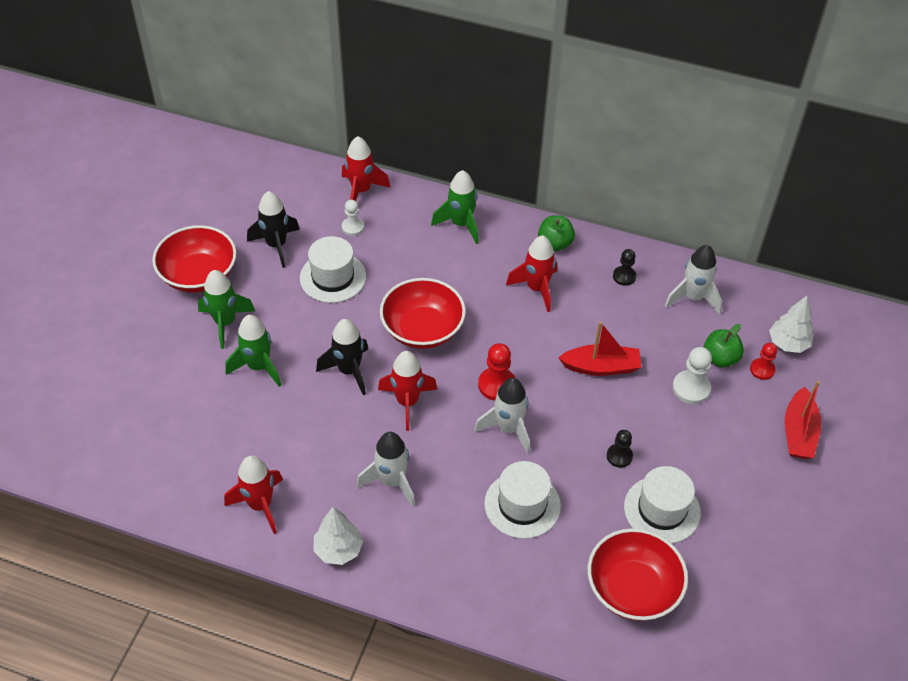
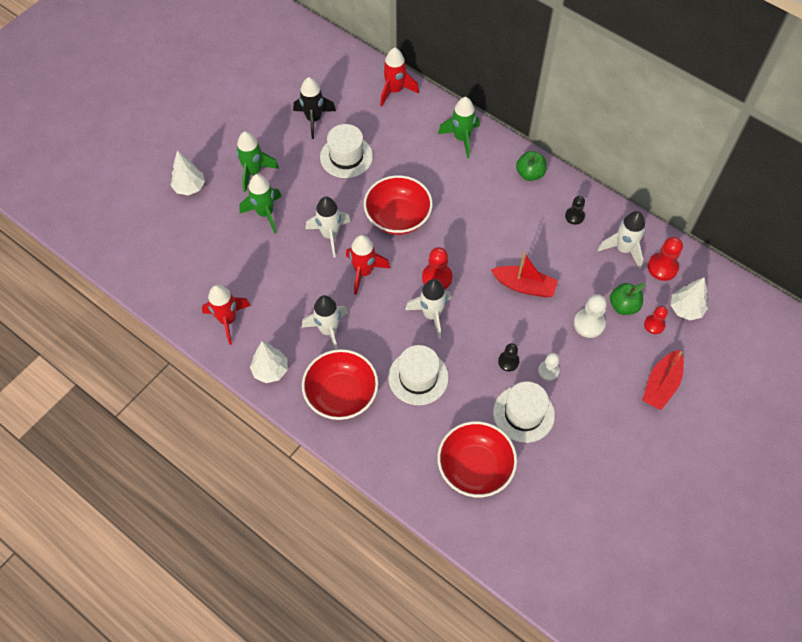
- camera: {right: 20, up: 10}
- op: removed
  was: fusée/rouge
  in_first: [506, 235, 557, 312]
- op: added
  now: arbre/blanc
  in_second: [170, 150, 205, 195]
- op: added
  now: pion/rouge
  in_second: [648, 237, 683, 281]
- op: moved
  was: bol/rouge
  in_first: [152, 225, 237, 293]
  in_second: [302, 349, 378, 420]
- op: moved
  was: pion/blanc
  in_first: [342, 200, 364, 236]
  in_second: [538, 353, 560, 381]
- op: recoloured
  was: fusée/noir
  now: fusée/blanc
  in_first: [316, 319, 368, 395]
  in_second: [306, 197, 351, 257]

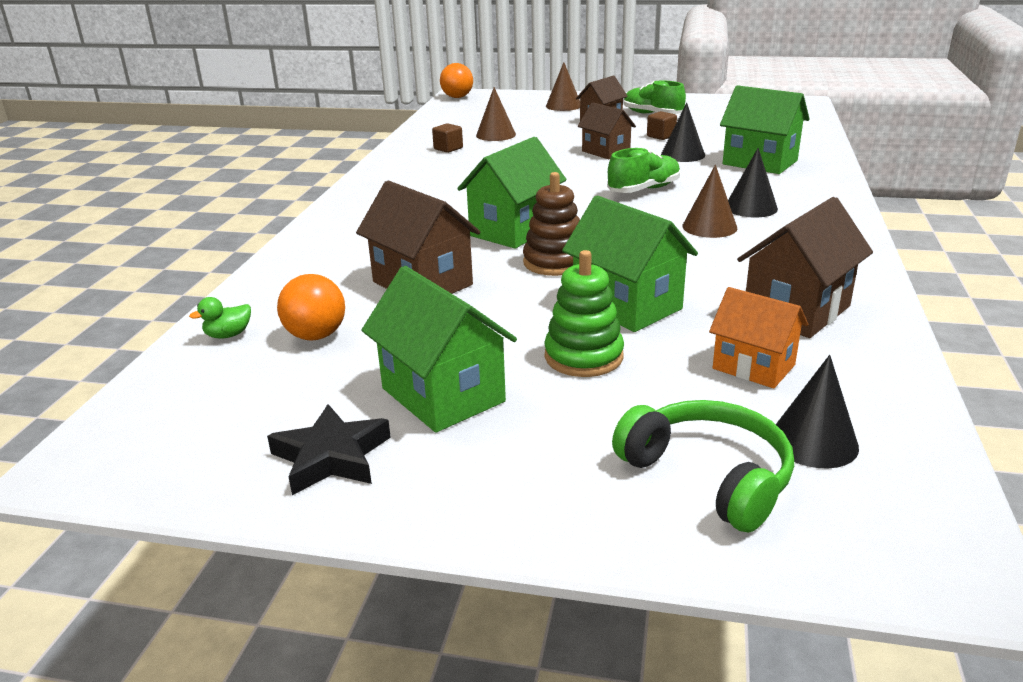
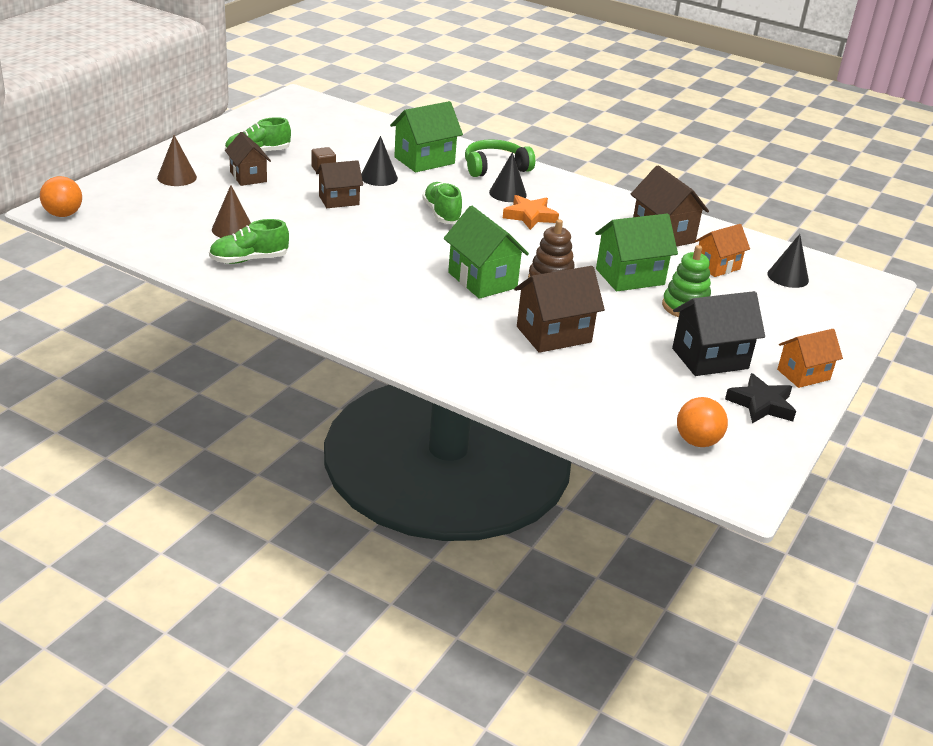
- camera: {right: -75, up: 5}
- op: removed
  was: canard/vert
  in_first: [189, 297, 251, 338]
- op: added
  now: maison/orange
  in_second: [777, 329, 843, 388]
- op: moved
  was: balle/orange
  in_first: [277, 274, 345, 340]
  in_second: [677, 397, 728, 447]
- op: moved
  was: casque audio/vert
  in_first: [612, 400, 794, 533]
  in_second: [465, 139, 535, 177]
- op: replaced
  was: cube/marron
  now: chaussure/vert
  in_first: [432, 123, 463, 153]
  in_second: [209, 219, 289, 264]
- op: replaced
  was: cône/marron
  now: étoile/orange
  in_first: [682, 165, 737, 238]
  in_second: [503, 195, 559, 230]
- op: recoloured
  was: maison/vert
  now: maison/noir
  in_first: [361, 266, 517, 432]
  in_second: [672, 291, 765, 376]

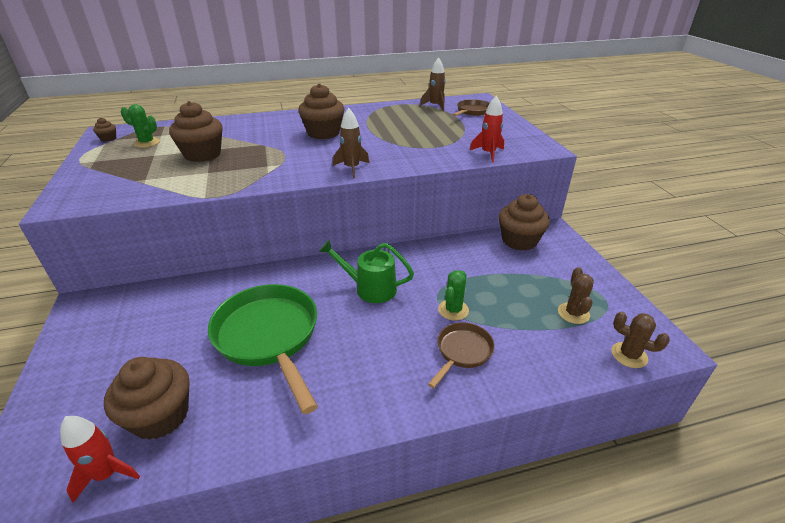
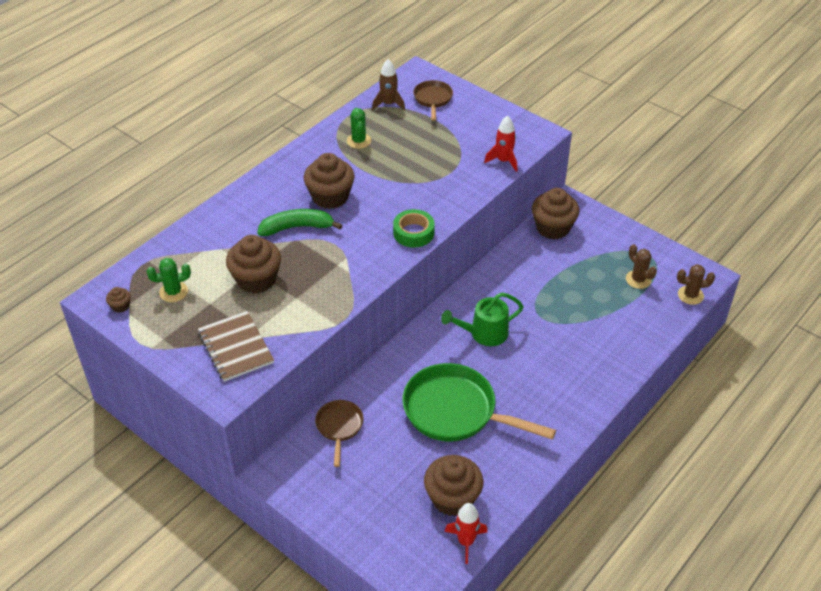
- camera: {right: -35, up: 10}
- op: added
  now: carnet/marron
  in_second: [198, 311, 274, 382]
- op: added
  now: banane/vert
  in_second: [257, 209, 342, 236]
- op: moved
  was: poêle/marron
  in_first: [428, 322, 495, 388]
  in_second: [315, 400, 364, 467]
- op: moved
  was: cactus/vert
  in_first: [438, 270, 469, 321]
  in_second: [347, 108, 371, 149]
- op: replaced
  was: fusée/marron
  now: ruban adhésif/vert
  in_first: [333, 108, 369, 178]
  in_second: [393, 209, 435, 248]

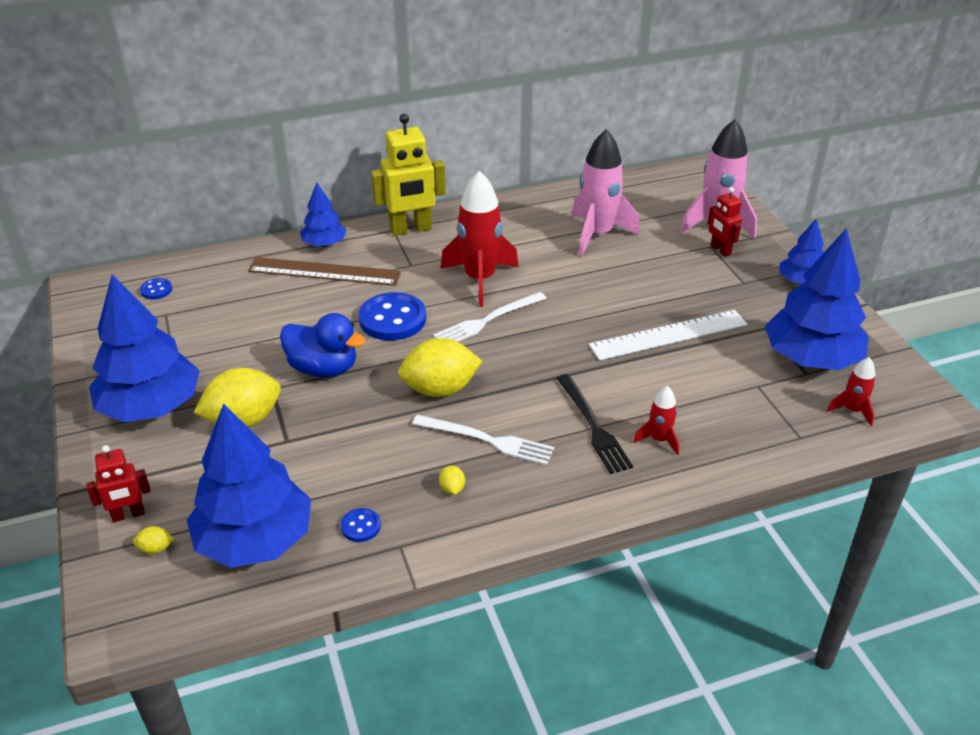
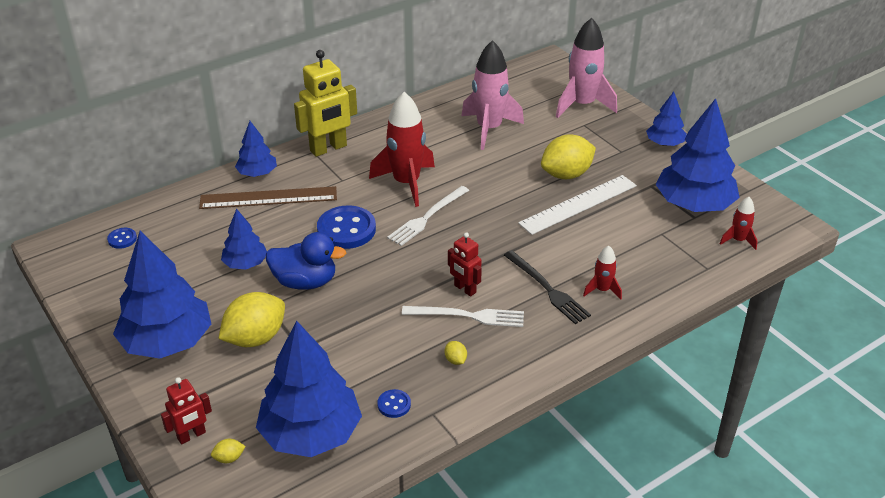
- camera: {right: -15, up: 0}
- op: added
  now: arbre/bleu
  in_second: [221, 209, 267, 269]
- op: moved
  was: citron/jaune
  in_first: [398, 338, 482, 397]
  in_second: [541, 134, 596, 179]
- op: moved
  was: robot/rouge
  in_first: [708, 187, 742, 257]
  in_second: [448, 232, 482, 297]

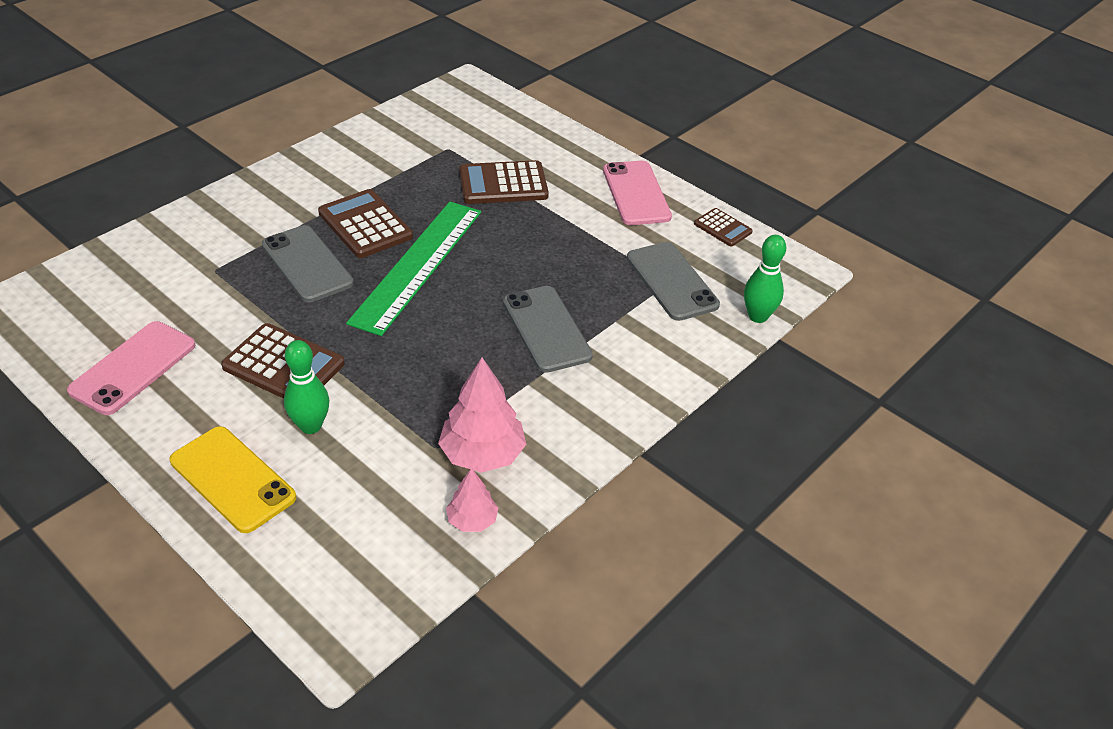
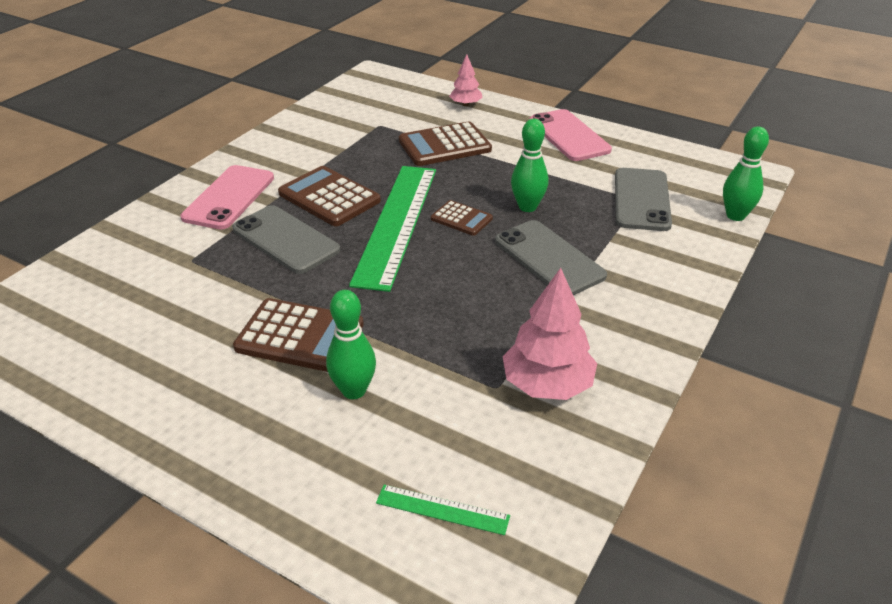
- camera: {right: -10, up: -5}
- op: removed
  was: téléphone/jaune
  in_first: [170, 426, 296, 533]
- op: added
  now: règle/vert
  in_second: [376, 485, 510, 535]
- op: added
  now: quille/vert
  in_second: [511, 119, 548, 212]
- op: moved
  was: téléphone/rose
  in_first: [67, 321, 195, 415]
  in_second: [181, 165, 274, 230]
- op: moved
  was: arbre/rose
  in_first: [446, 468, 498, 532]
  in_second: [449, 54, 483, 106]
- op: moved
  was: calculatrice/marron
  in_first: [694, 208, 753, 246]
  in_second: [431, 200, 493, 236]
- op: turned
  was: téléphone/gris
  in_first: [627, 242, 720, 321]
  in_second: [615, 168, 672, 231]
  clockwise: 45

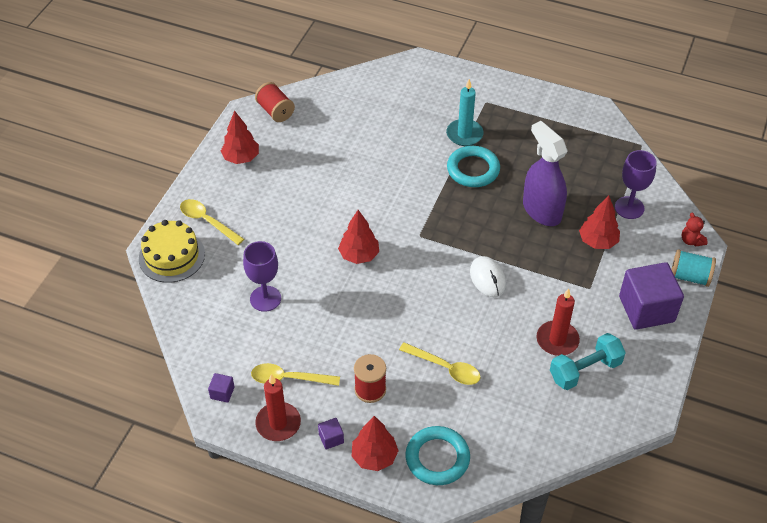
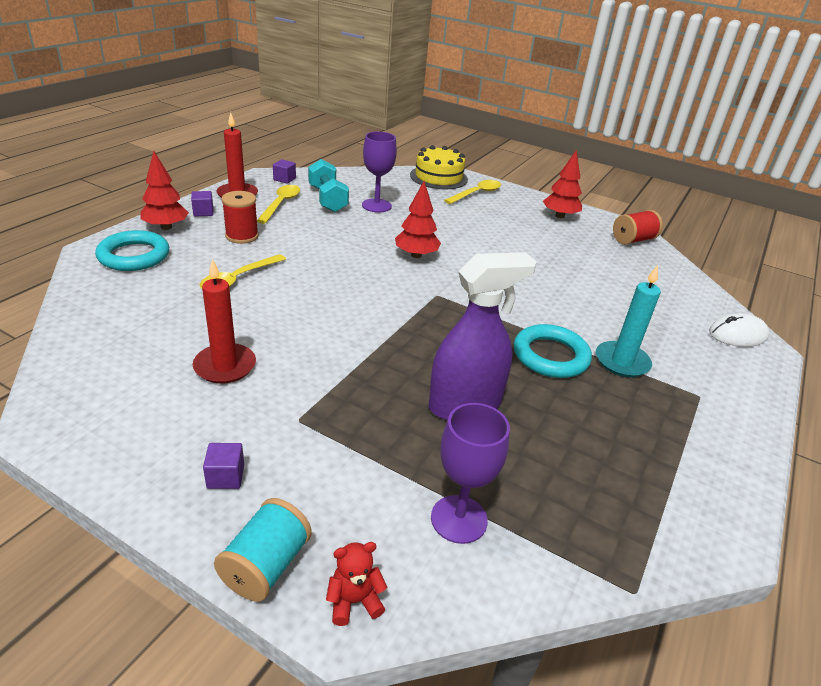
- camera: {right: 95, up: -15}
- op: removed
  was: arbre/rouge
  in_first: [579, 196, 620, 249]
- op: moved
  was: souris/blanc
  in_first: [470, 256, 506, 297]
  in_second: [709, 313, 769, 347]
- op: moved
  was: haltère/turquoise
  in_first: [550, 333, 626, 390]
  in_second: [308, 159, 349, 212]
- op: resized
  was: cube/violet
  in_first: [619, 262, 684, 330]
  in_second: [203, 443, 244, 489]
  ratio: 0.42

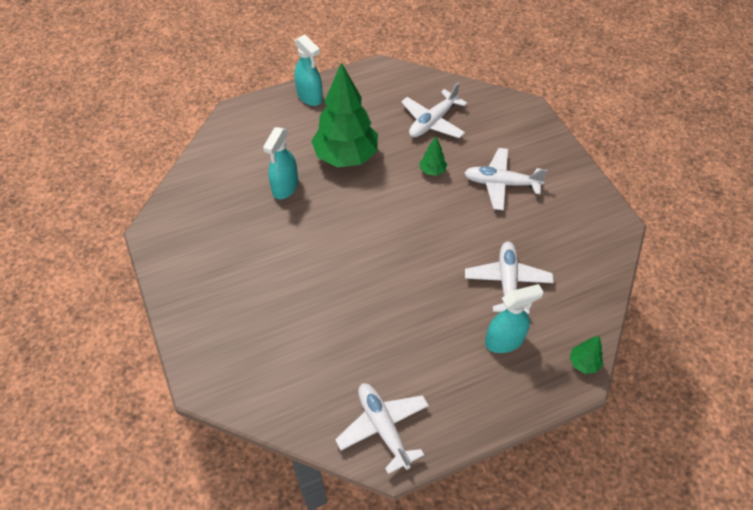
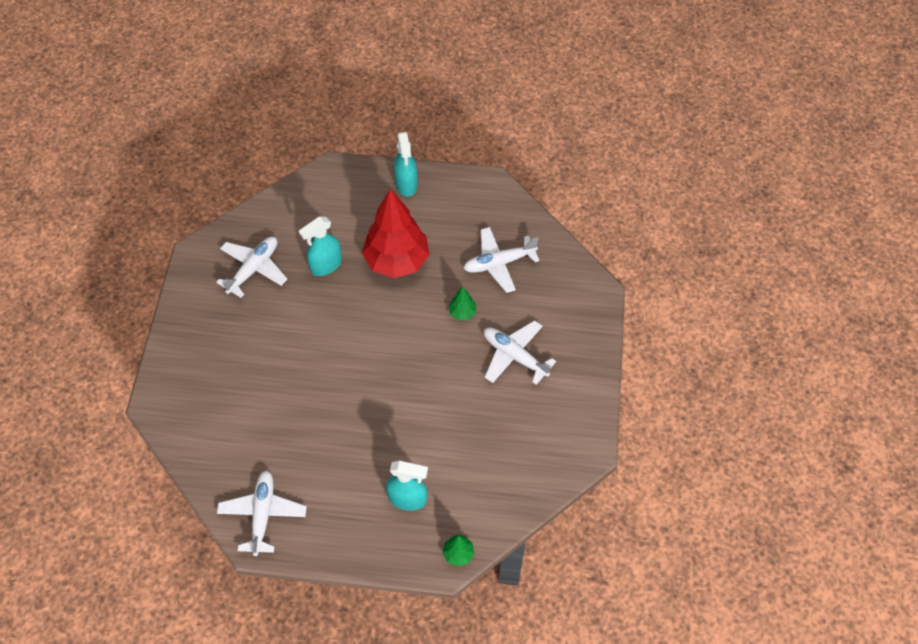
- camera: {right: 30, up: 5}
- op: moved
  was: avion/blanc
  in_first: [465, 242, 554, 314]
  in_second: [216, 237, 287, 298]
- op: recoloured
  was: arbre/vert
  now: arbre/rouge
  in_first: [311, 62, 378, 167]
  in_second: [362, 189, 429, 278]

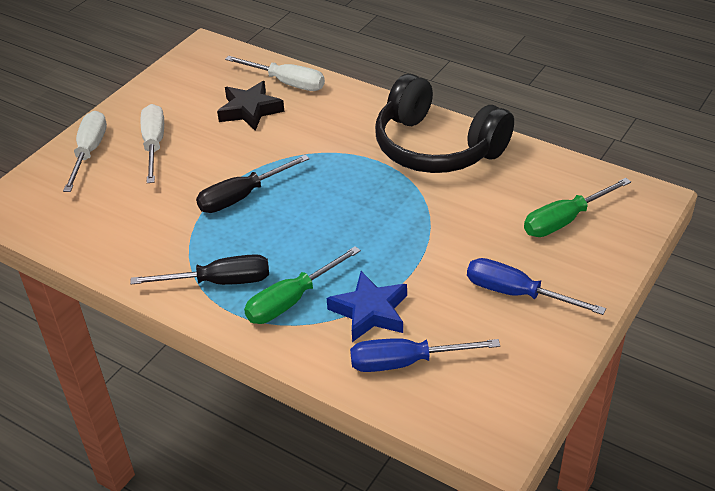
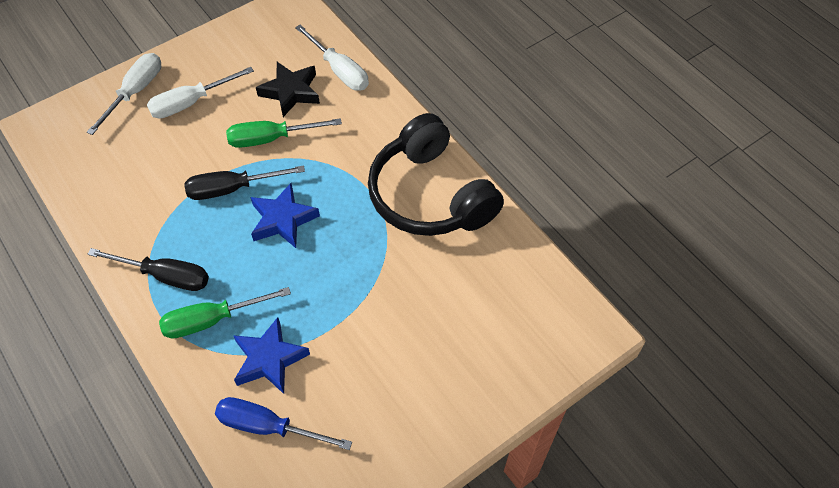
- camera: {right: 20, up: 15}
- op: removed
  was: tournevis/bleu
  in_first: [467, 258, 606, 315]
- op: added
  now: étoile/bleu
  in_second: [250, 183, 320, 248]
- op: moved
  was: tournevis/vert
  in_first: [524, 178, 631, 237]
  in_second: [226, 118, 342, 148]
- op: turned
  was: tournevis/blanc
  in_first: [141, 104, 164, 183]
  in_second: [147, 67, 254, 119]
  clockwise: -135

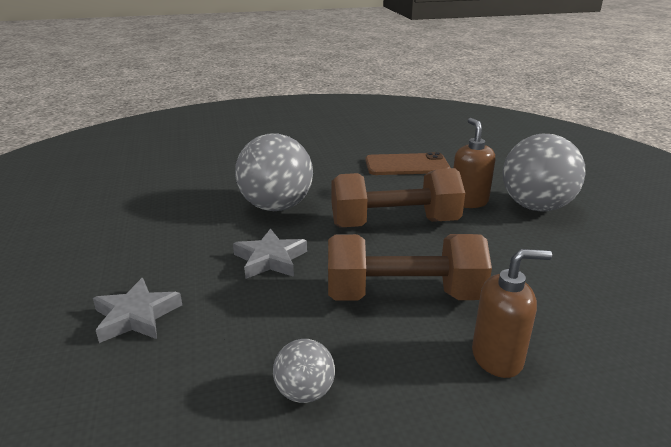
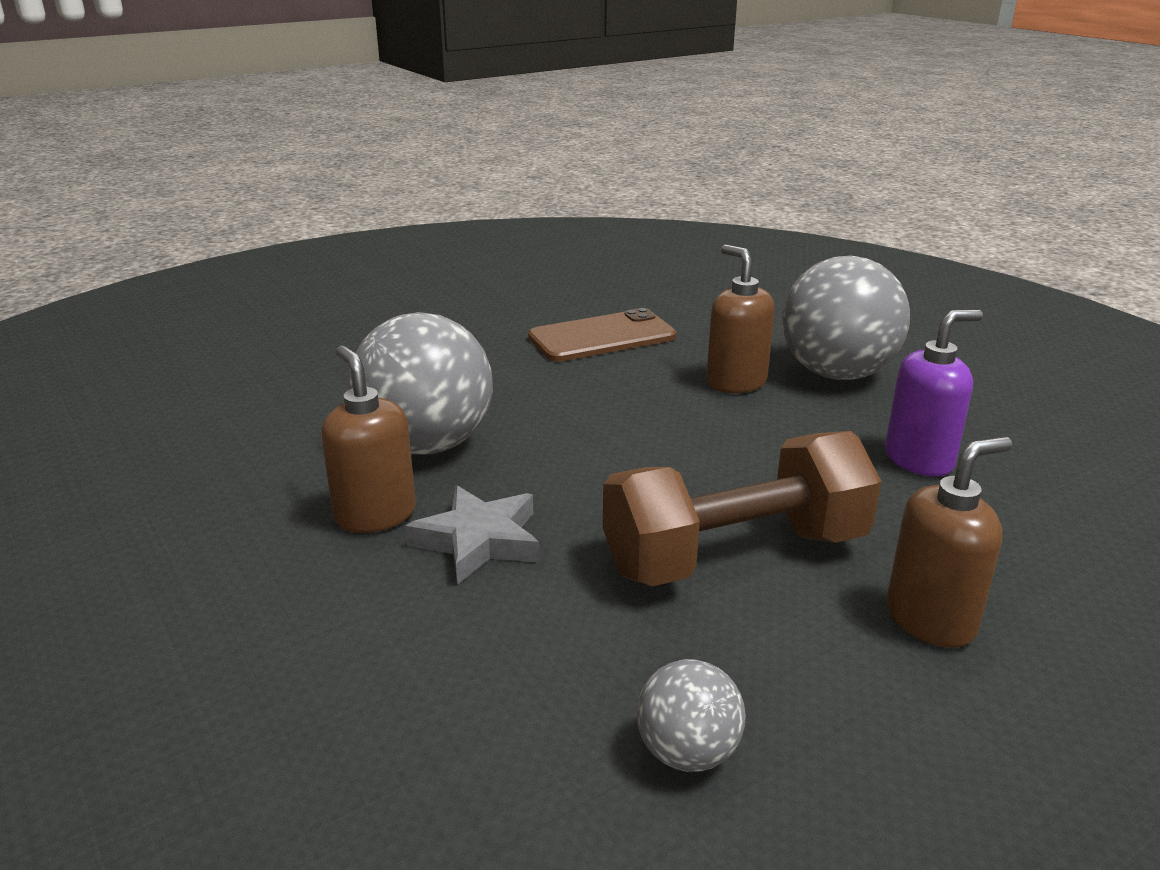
- camera: {right: -20, up: 0}
- op: removed
  was: étoile/gris
  in_first: [93, 278, 182, 343]
- op: removed
  was: haltère/marron
  in_first: [332, 168, 465, 227]
- op: added
  now: distributeur de savon/marron
  in_second: [321, 346, 416, 533]
- op: added
  now: distributeur de savon/violet
  in_second: [885, 310, 983, 476]

